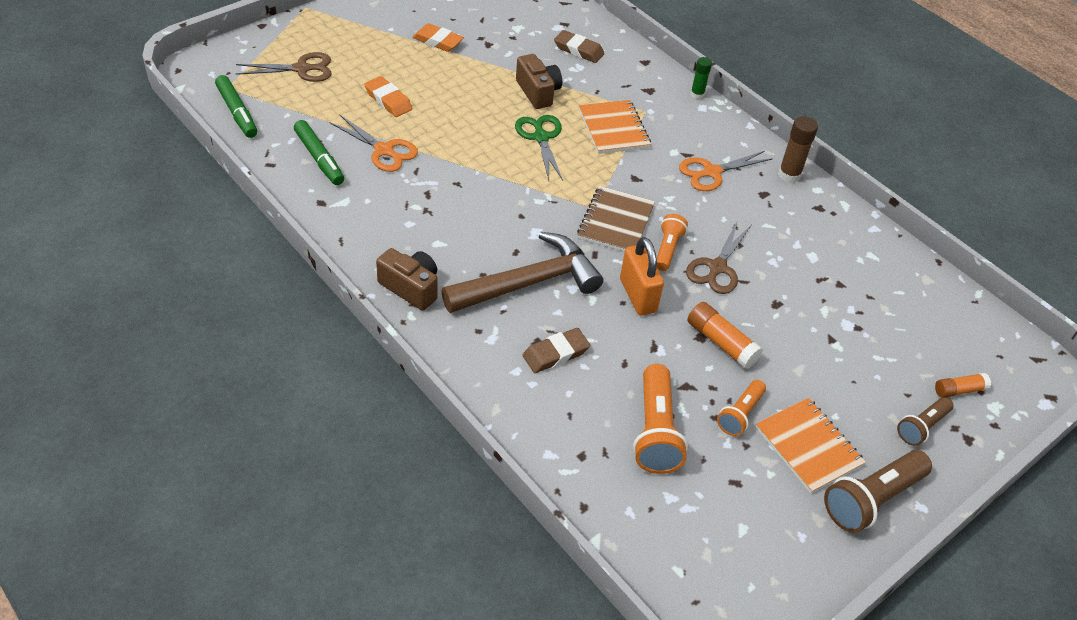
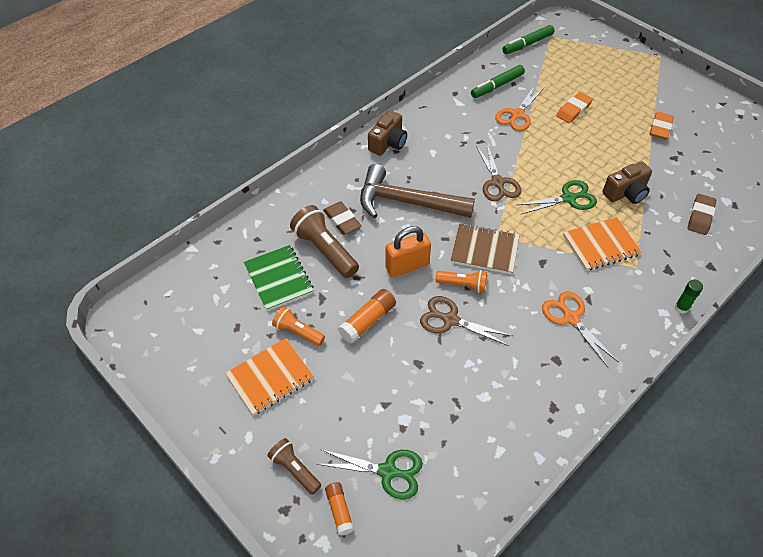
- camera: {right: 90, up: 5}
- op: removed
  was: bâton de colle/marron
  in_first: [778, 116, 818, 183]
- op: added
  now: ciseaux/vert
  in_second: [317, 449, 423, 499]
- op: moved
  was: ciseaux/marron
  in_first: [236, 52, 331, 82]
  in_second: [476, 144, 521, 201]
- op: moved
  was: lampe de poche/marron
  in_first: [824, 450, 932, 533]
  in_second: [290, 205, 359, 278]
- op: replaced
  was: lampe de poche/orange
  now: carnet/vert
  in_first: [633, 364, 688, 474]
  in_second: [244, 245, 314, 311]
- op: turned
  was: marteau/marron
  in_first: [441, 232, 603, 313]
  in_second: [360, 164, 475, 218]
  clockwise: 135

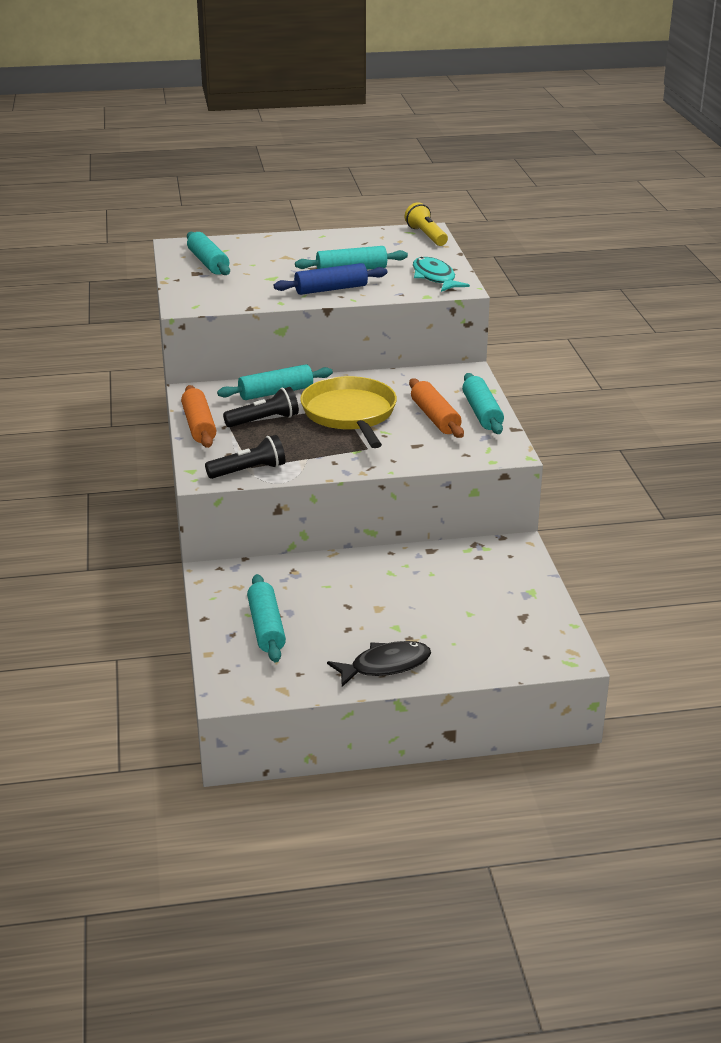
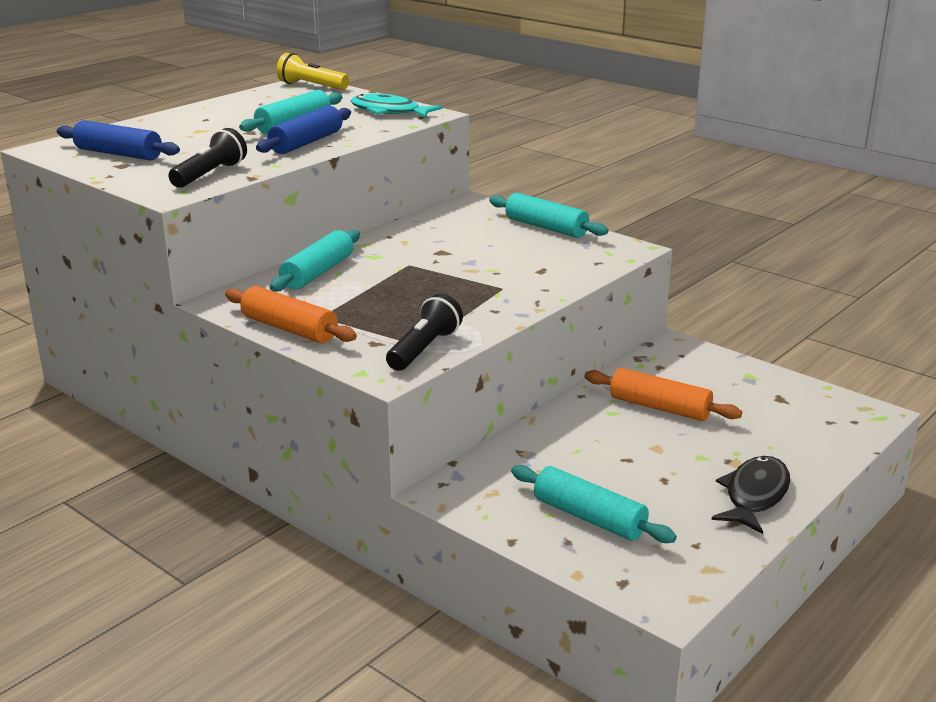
- camera: {right: -40, up: -5}
- op: removed
  was: poêle/jaune
  in_first: [300, 376, 397, 448]
- op: moved
  was: lampe de poche/noir
  in_first: [223, 387, 299, 427]
  in_second: [168, 128, 247, 188]
- op: moved
  was: rouleau à pâtisserie/orange
  in_first: [409, 378, 464, 438]
  in_second: [584, 368, 742, 421]
- op: recoloured
  was: rouleau à pâtisserie/turquoise
  now: rouleau à pâtisserie/bleu
  in_first: [187, 232, 230, 275]
  in_second: [57, 120, 180, 161]

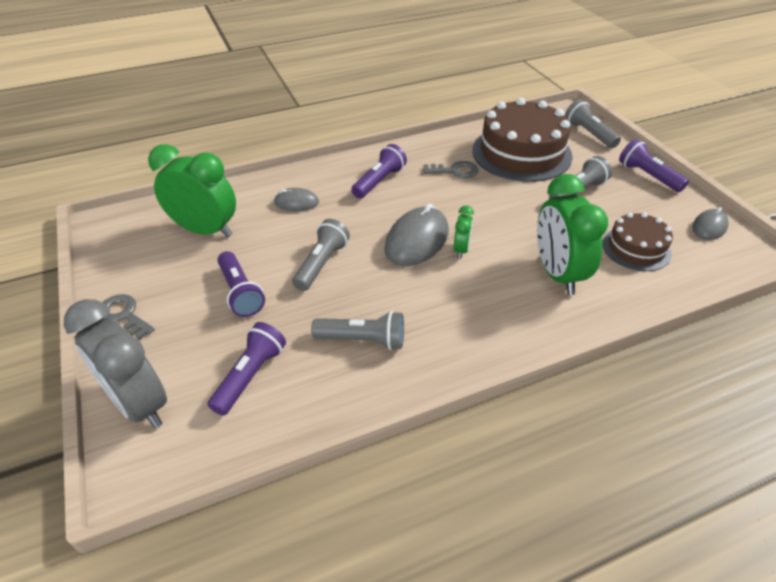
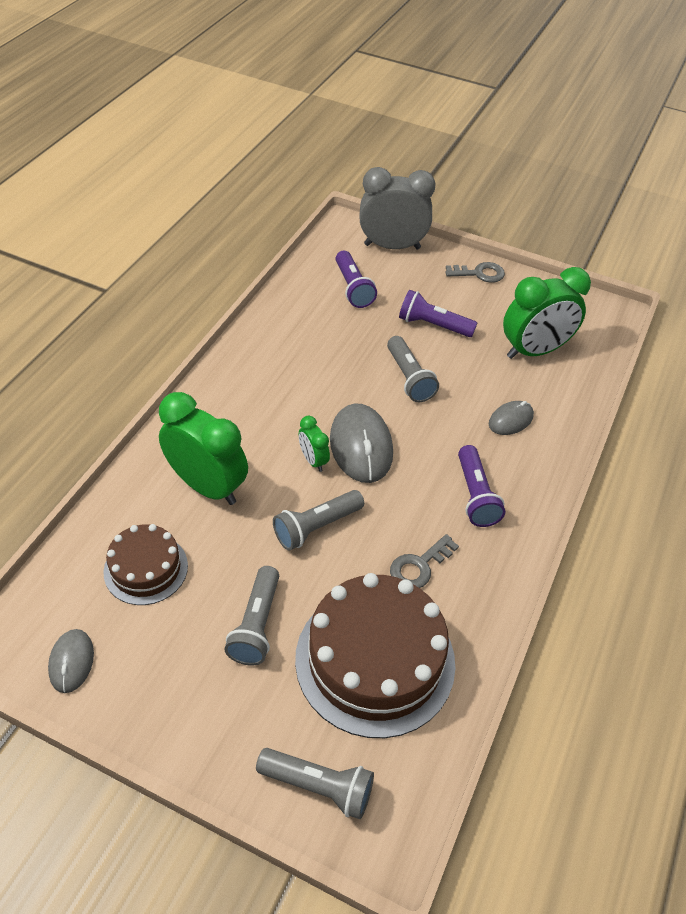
- camera: {right: 135, up: 5}
- op: removed
  was: lampe de poche/violet
  in_first: [619, 139, 689, 192]
- op: moved
  was: lampe de poche/gris
  in_first: [311, 311, 404, 350]
  in_second: [273, 490, 364, 551]

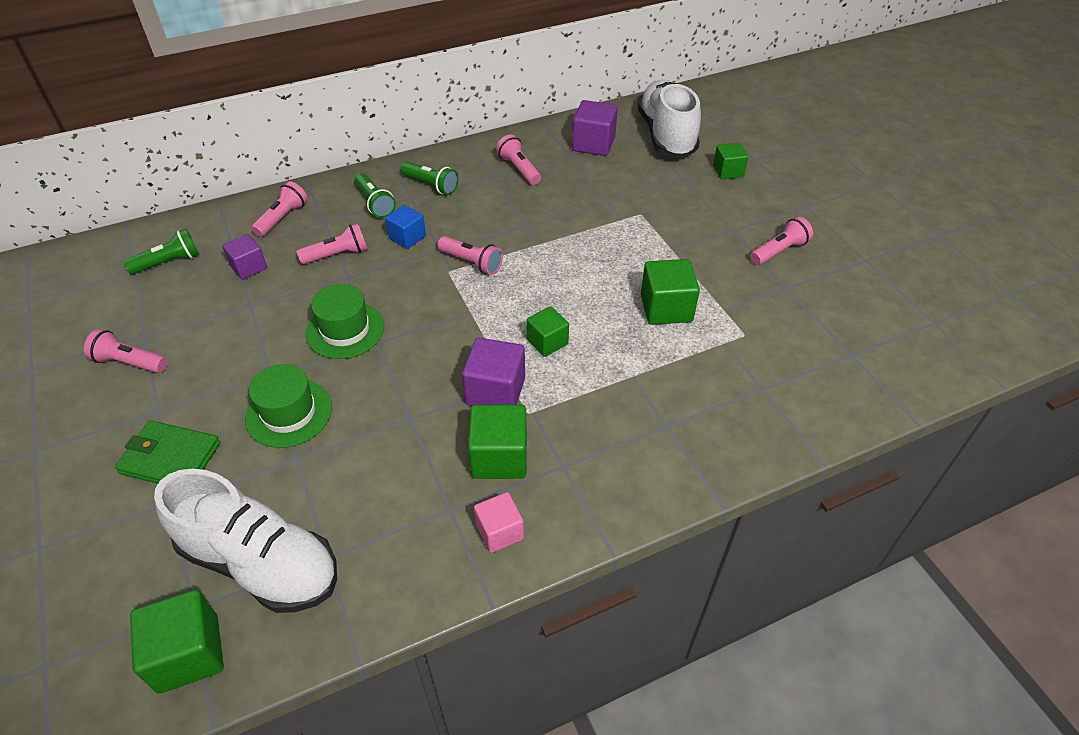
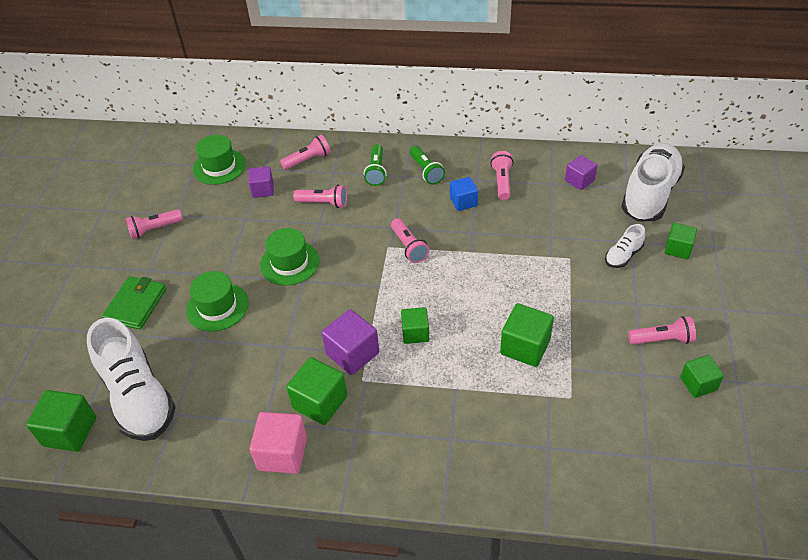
- camera: {right: 35, up: 0}
- op: added
  now: chaussure/blanc
  in_second: [605, 224, 645, 268]
- op: added
  now: cube/vert
  in_second: [680, 355, 724, 398]
- op: moved
  was: cube/bleu
  in_first: [385, 205, 426, 249]
  in_second: [450, 177, 478, 211]
- op: replaced
  was: lampe de poche/vert
  now: chapeau/vert
  in_first: [124, 229, 199, 275]
  in_second: [193, 135, 246, 185]
- op: turned
  was: lampe de poche/rose
  in_first: [84, 329, 167, 373]
  in_second: [125, 209, 183, 240]
  clockwise: -75
- op: turned
  was: portefeuille/vert
  in_first: [115, 420, 220, 484]
  in_second: [102, 276, 166, 330]
  clockwise: 60
- op: resized
  was: cube/rose
  in_first: [474, 492, 524, 553]
  in_second: [250, 412, 307, 474]
  ratio: 1.53
- op: resized
  was: cube/violet
  in_first: [572, 100, 618, 156]
  in_second: [565, 155, 597, 190]
  ratio: 0.65

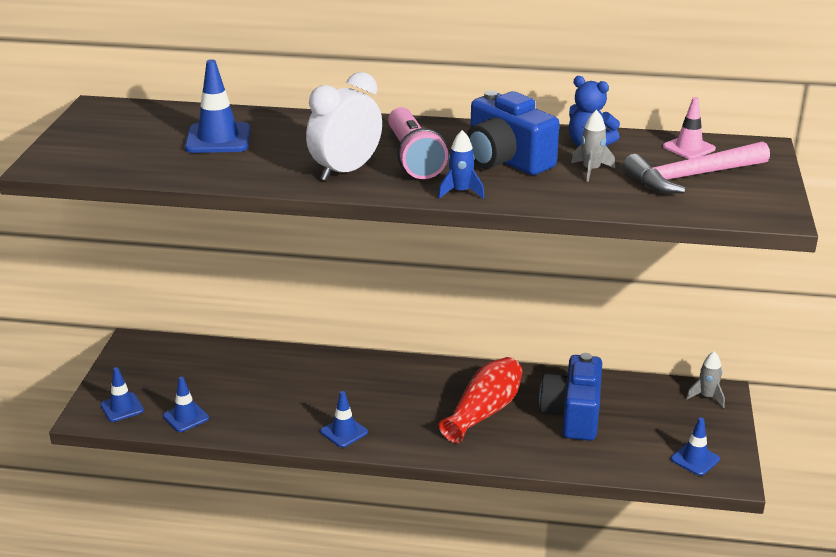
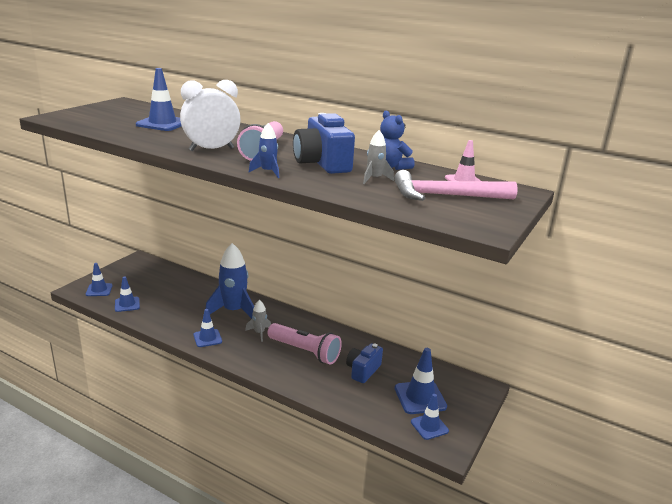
- camera: {right: 20, up: -5}
- op: added
  now: fusée/bleu
  in_second: [206, 243, 254, 319]
- op: added
  now: cône de chantier/bleu
  in_second: [395, 348, 447, 414]
- op: moved
  was: fusée/gris
  in_first: [686, 351, 725, 408]
  in_second: [245, 300, 271, 342]
- op: replaced
  was: vase/rouge
  now: lampe de poche/rose
  in_first: [439, 357, 522, 443]
  in_second: [267, 323, 342, 365]
- op: resized
  was: appareil photo/bleu
  in_first: [539, 353, 602, 441]
  in_second: [346, 343, 383, 383]
  ratio: 0.64

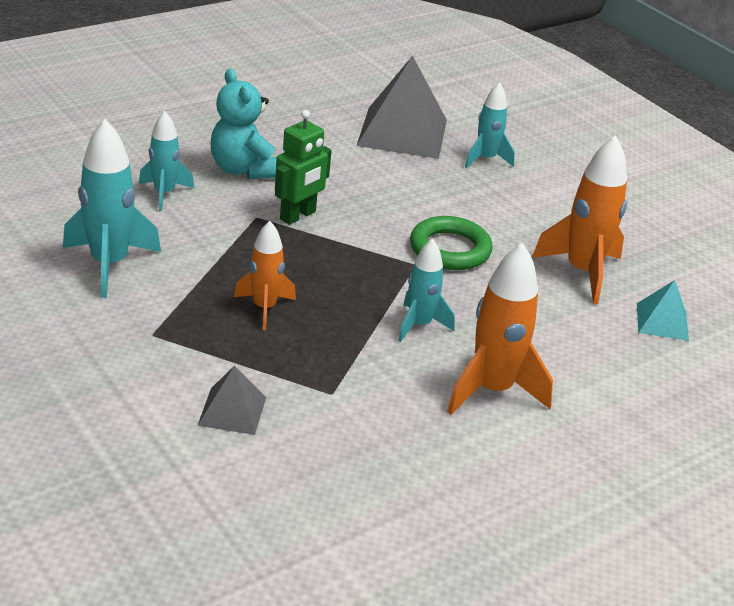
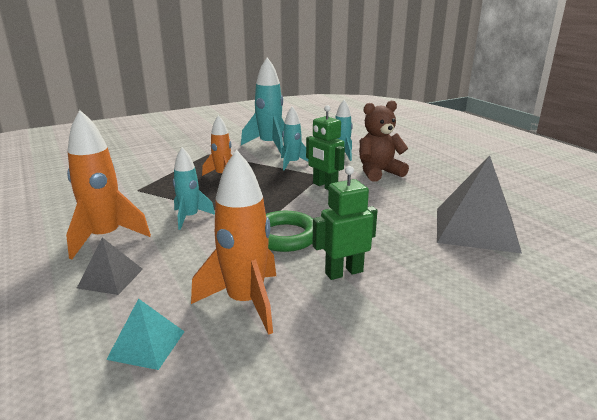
- camera: {right: 100, up: -10}
- op: added
  now: robot/vert
  in_second: [313, 166, 378, 280]
- op: moved
  was: pyramide/gris
  in_first: [197, 365, 266, 435]
  in_second: [77, 237, 143, 295]
- op: moved
  was: fusée/turquoise
  in_first: [465, 82, 515, 168]
  in_second: [281, 106, 308, 171]
- op: recoloured
  was: ours en peluche/turquoise
  now: ours en peluche/marron
  in_first: [210, 69, 277, 179]
  in_second: [359, 100, 409, 182]

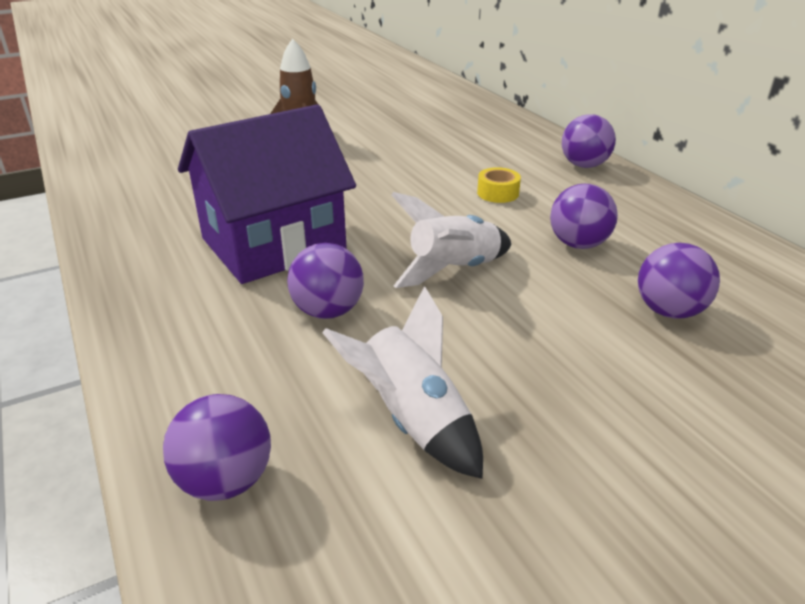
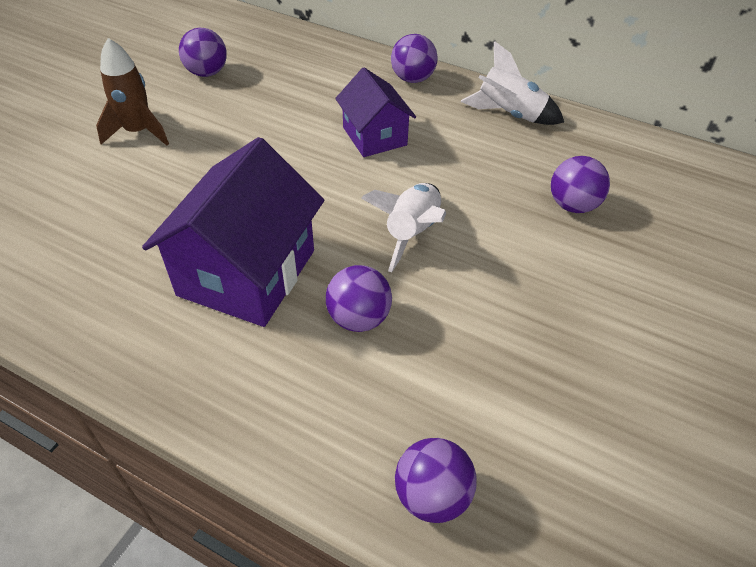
- camera: {right: -35, up: 15}
- op: moved
  was: fusée/blanc
  in_first: [322, 286, 483, 479]
  in_second: [461, 41, 564, 125]
- op: moved
  was: balle/violet
  in_first: [550, 184, 618, 249]
  in_second: [179, 28, 227, 77]
- op: replaced
  was: ruban adhésif/jaune
  now: maison/violet
  in_first: [477, 167, 521, 203]
  in_second: [335, 67, 416, 157]

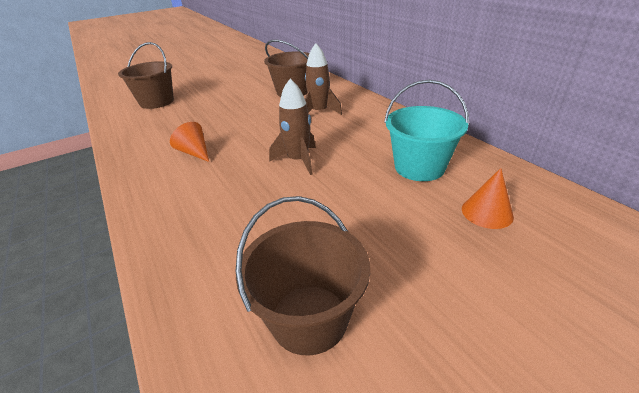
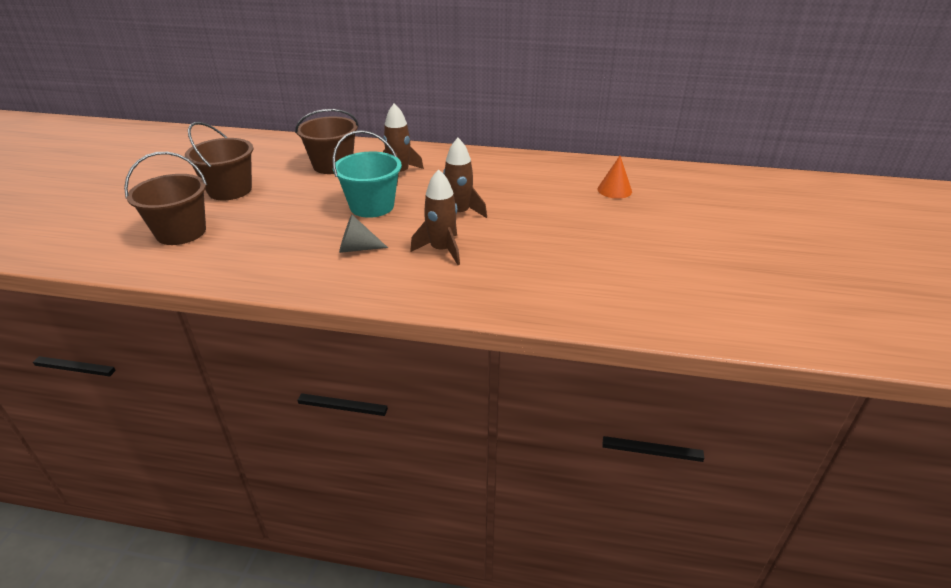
- camera: {right: -50, up: 0}
- op: added
  now: fusée/marron
  in_second: [410, 169, 460, 265]
- op: moved
  was: seau/marron
  in_first: [236, 196, 370, 356]
  in_second: [185, 122, 253, 200]
- op: moved
  was: seau/turquoise
  in_first: [384, 80, 469, 181]
  in_second: [332, 130, 402, 218]
- op: recoloured
  was: cône/orange
  now: cône/gris
  in_first: [170, 122, 209, 162]
  in_second: [339, 214, 388, 253]

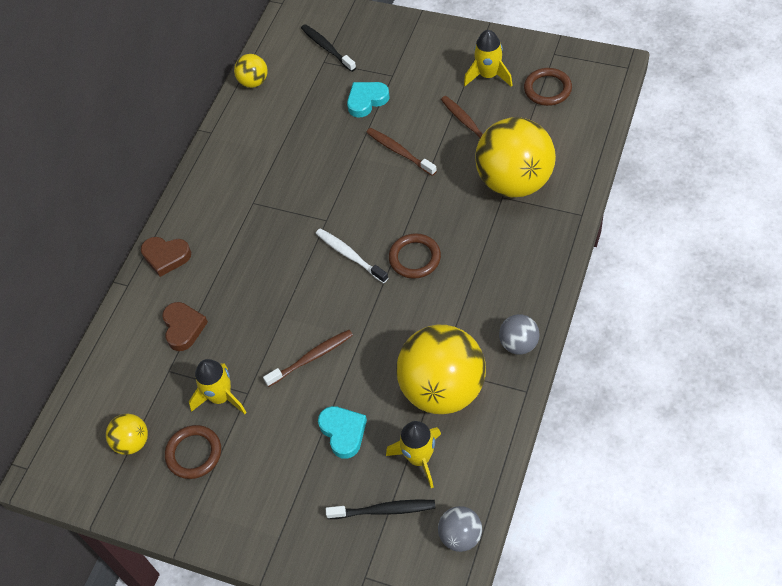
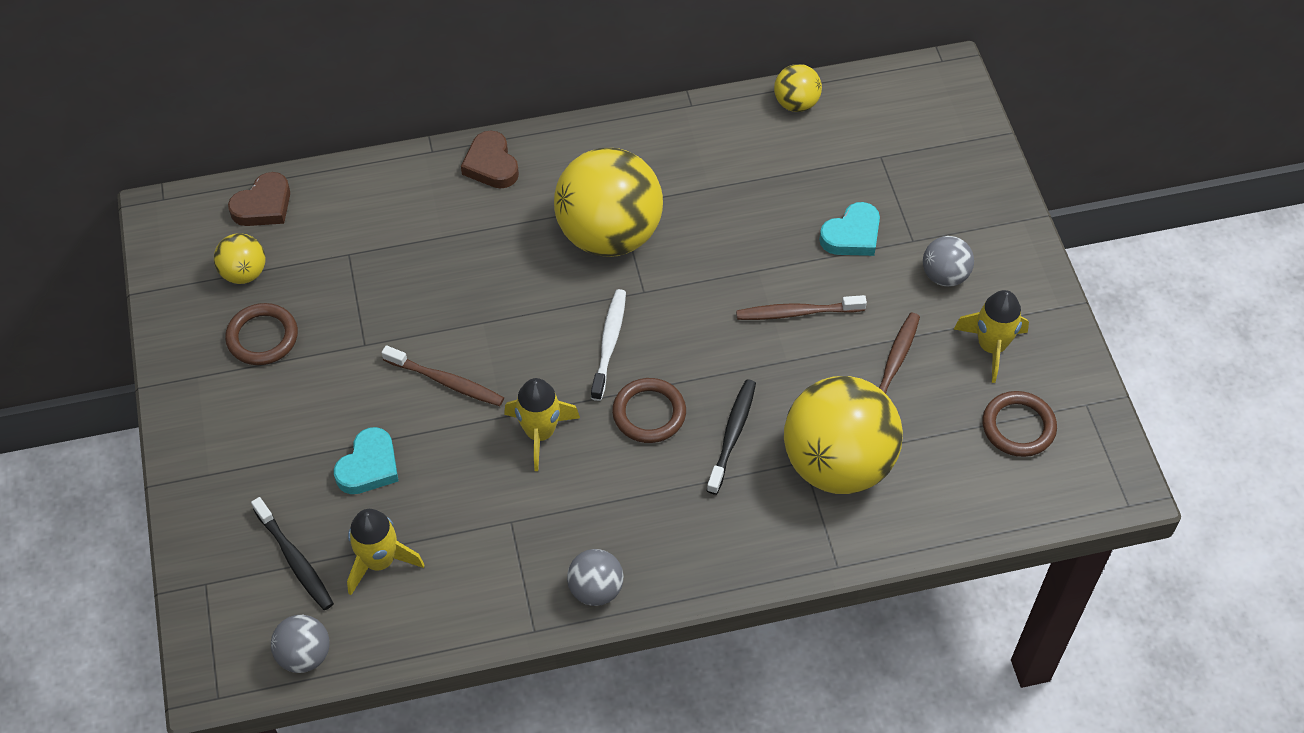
- camera: {right: 50, up: 0}
- op: added
  now: balle/gris
  in_second: [923, 236, 974, 287]
- op: moved
  was: cœur/marron
  in_first: [162, 302, 208, 351]
  in_second: [228, 172, 290, 226]
- op: moved
  was: fusée/jaune
  in_first: [189, 359, 247, 414]
  in_second: [504, 378, 580, 471]
- op: moved
  was: brosse à dents/noir
  in_first: [301, 24, 356, 72]
  in_second: [707, 379, 756, 495]
- op: moved
  was: balle/jaune
  in_first: [396, 325, 486, 414]
  in_second: [554, 148, 663, 257]
- op: turned
  was: cœur/turquoise
  in_first: [347, 82, 390, 118]
  in_second: [819, 202, 880, 256]
  clockwise: 120
- op: turned
  was: brosse à dents/marron
  in_first: [366, 128, 437, 176]
  in_second: [736, 295, 867, 320]
  clockwise: -105

